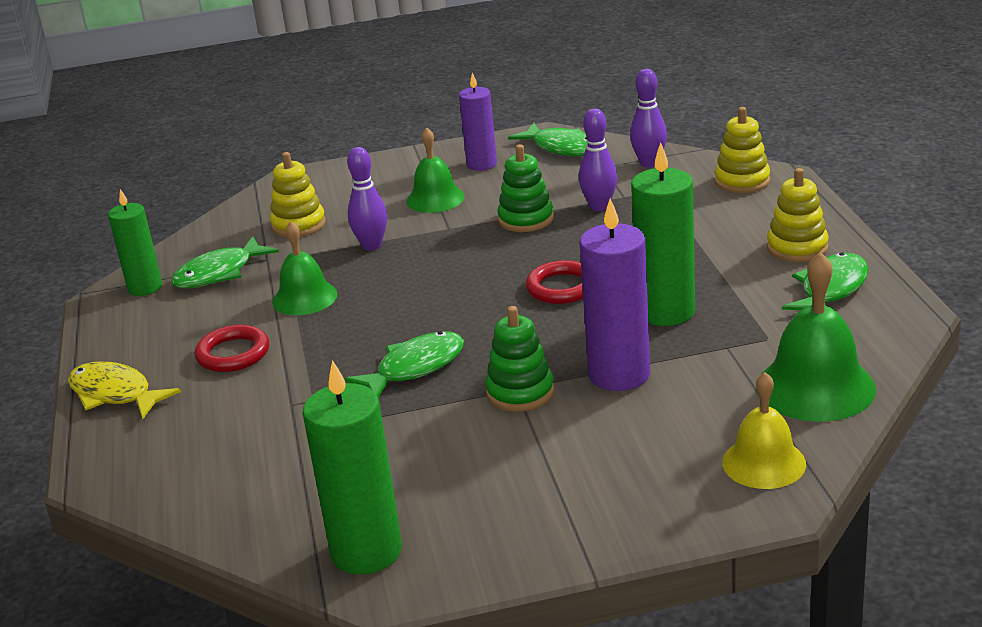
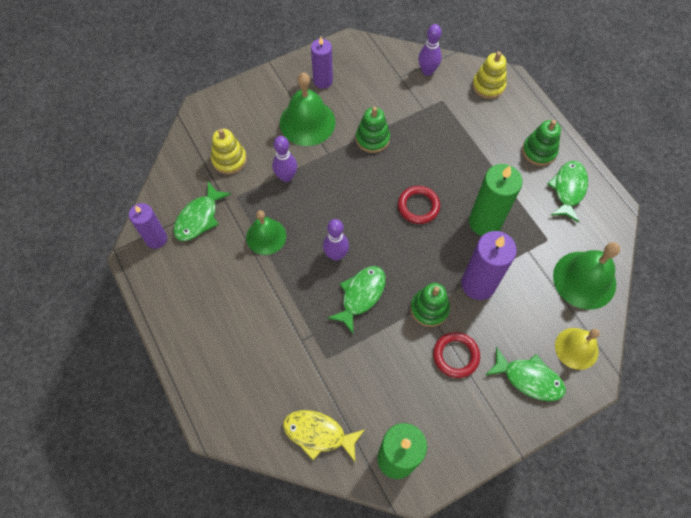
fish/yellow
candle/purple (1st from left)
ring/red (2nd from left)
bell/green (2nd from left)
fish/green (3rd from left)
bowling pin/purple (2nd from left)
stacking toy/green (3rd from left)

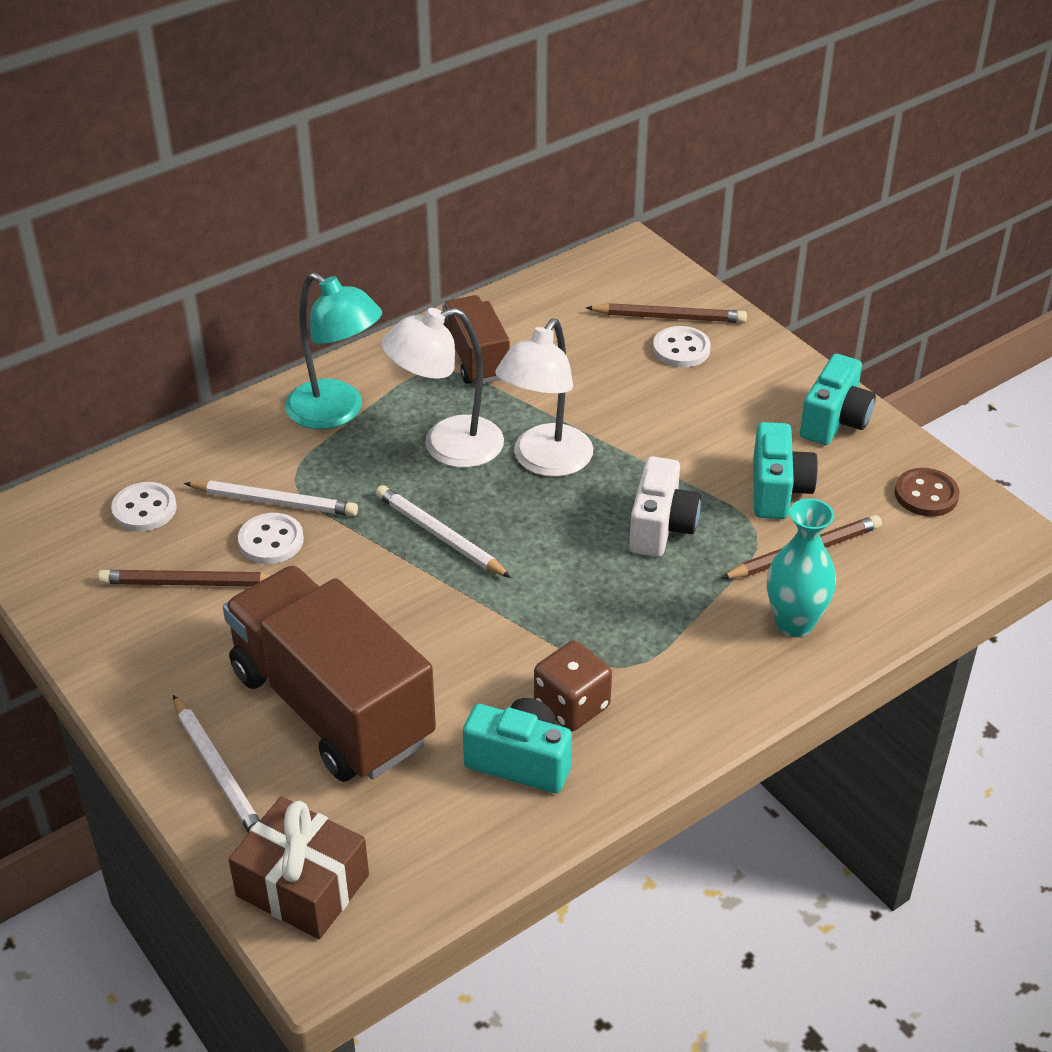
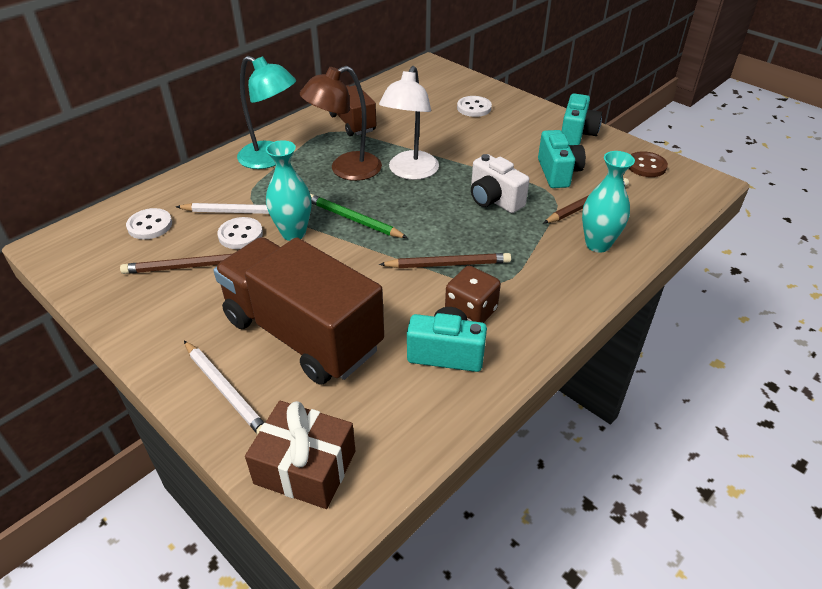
pencil/green
lamp/brown
pencil/brown (2nd from left)
camera/white
vase/turquoise (1st from left)

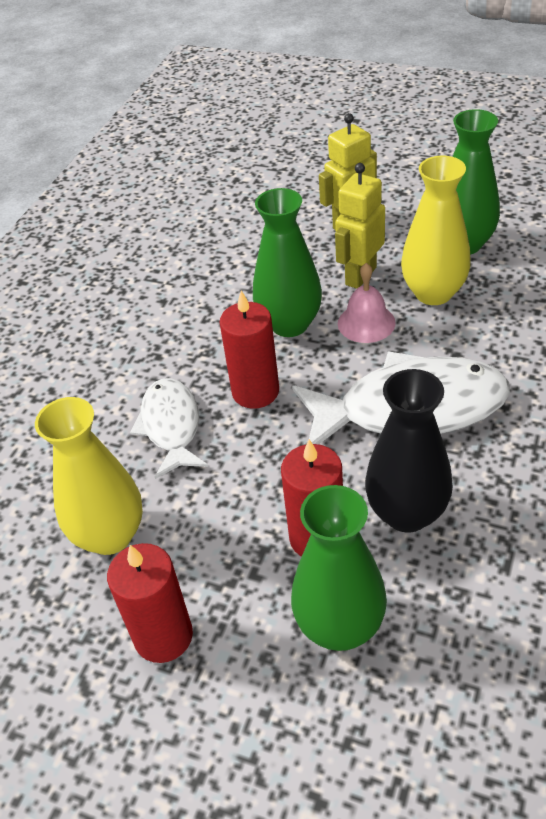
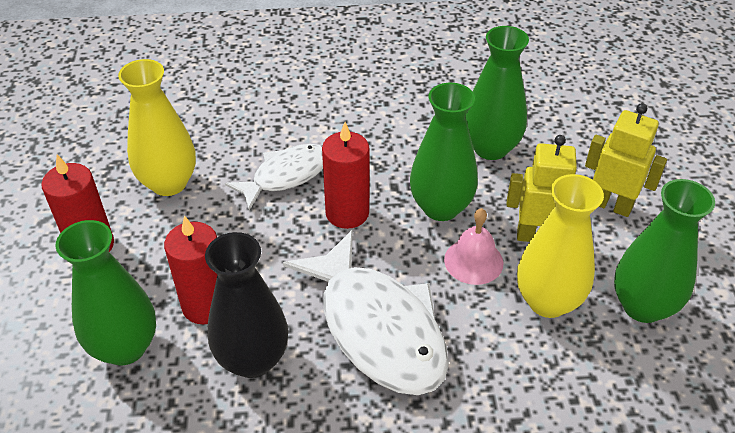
vase/green (3rd from left)

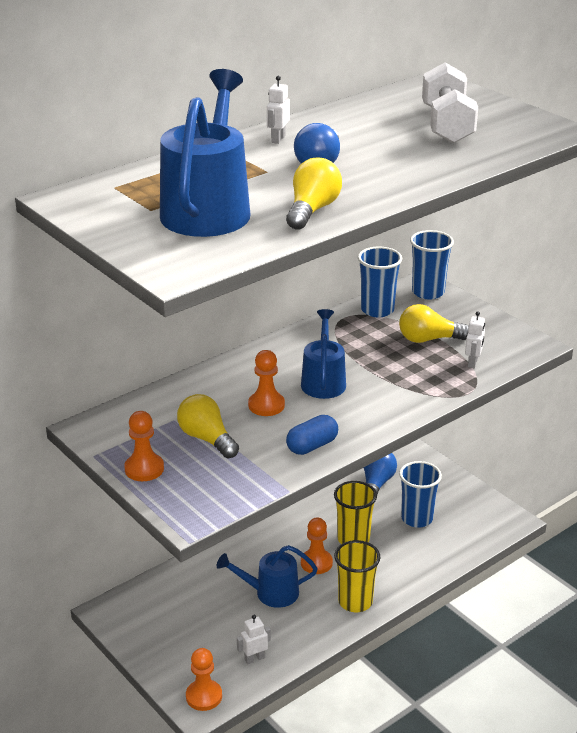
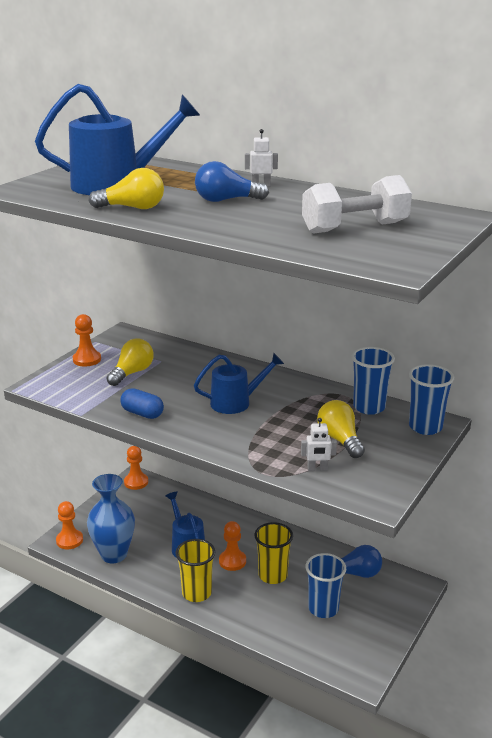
vase/blue
pawn/orange (3rd from left)

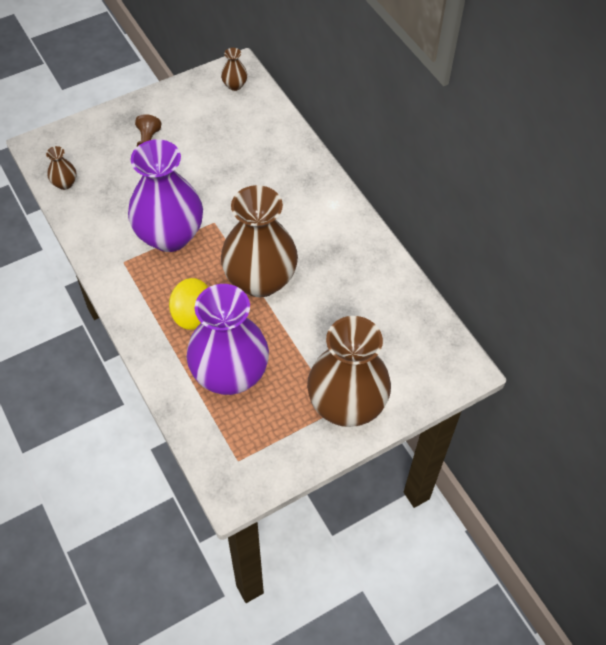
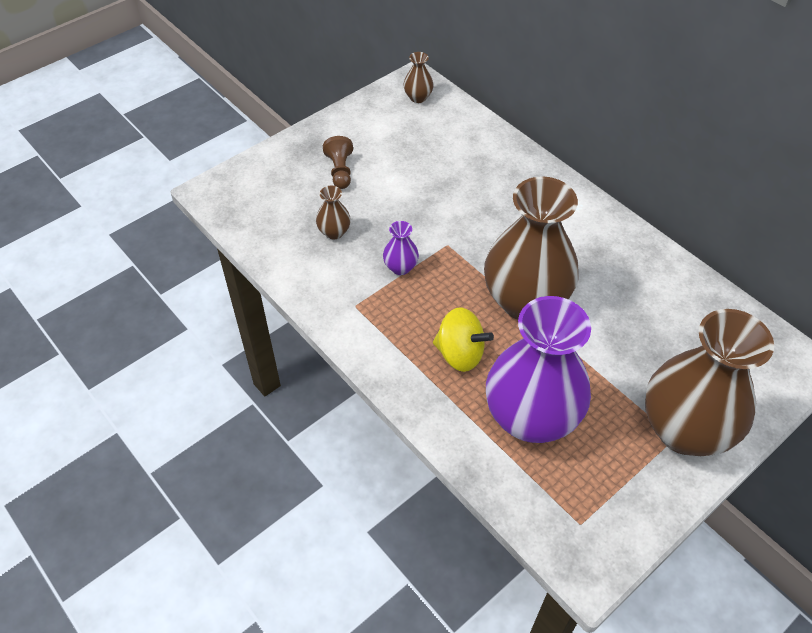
vase/brown (1st from left)
vase/purple (1st from left)

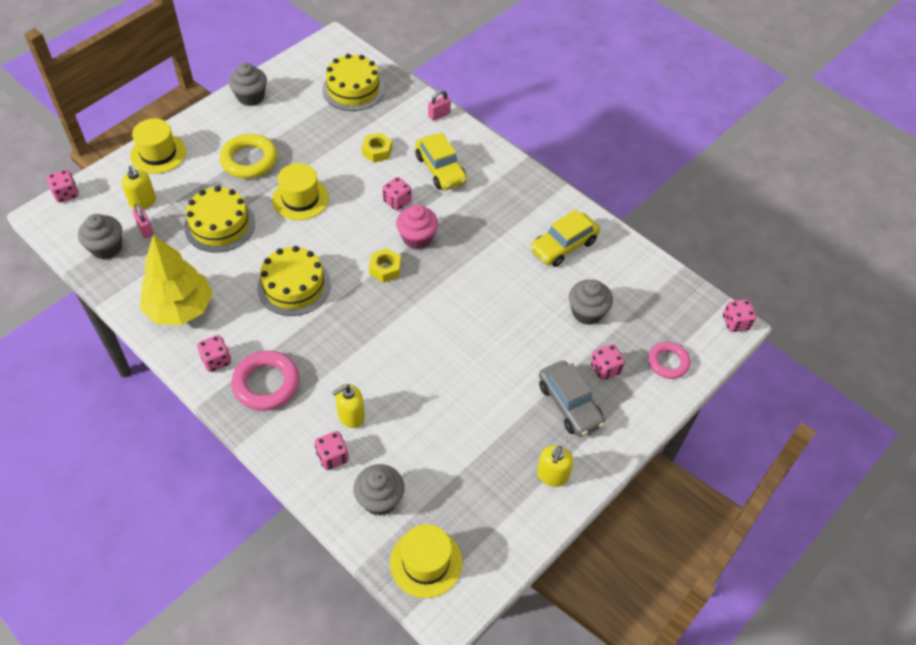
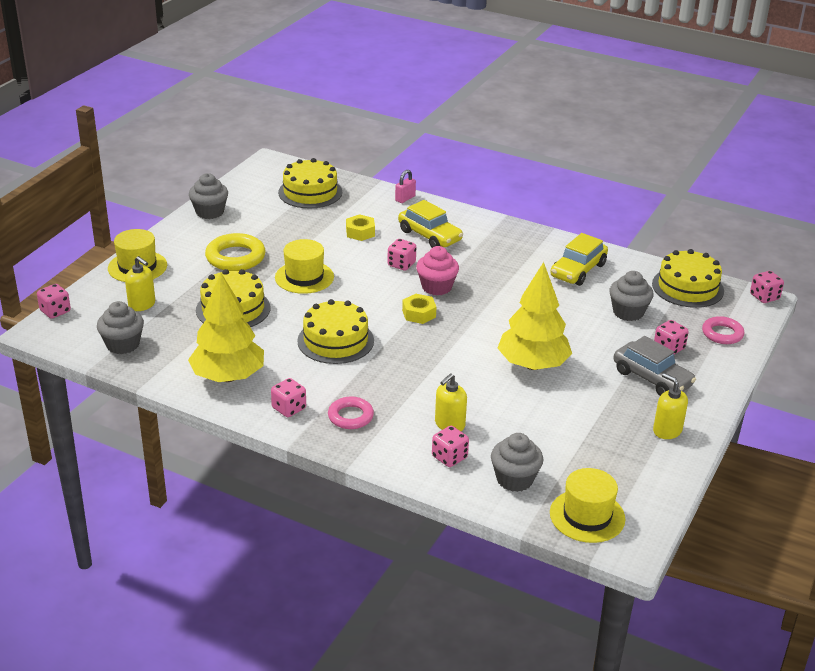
padlock/pink (1st from left in the first image)
ring/pink (1st from left)
soap dispenser/yellow (3rd from left)
tree/yellow (2nd from left)
cake/yellow (4th from left)

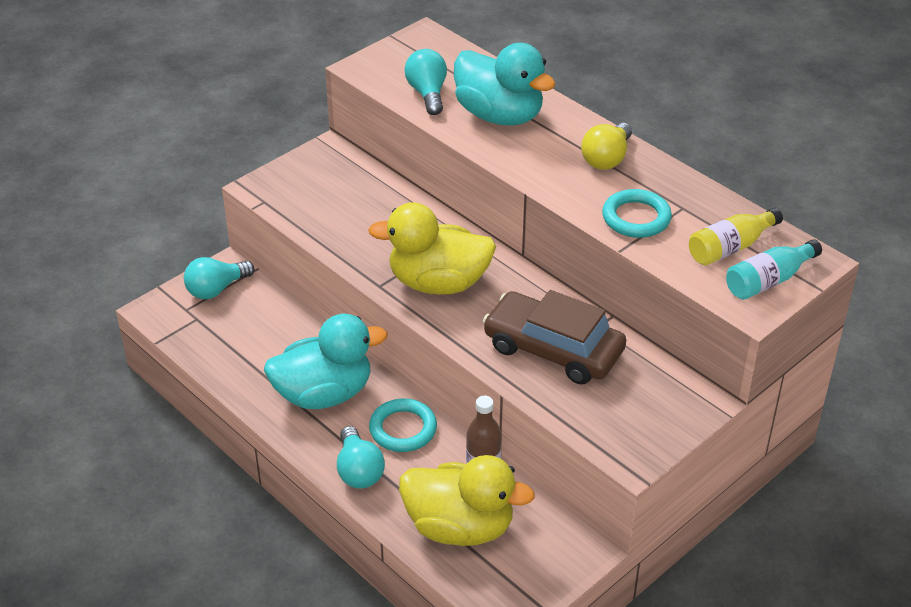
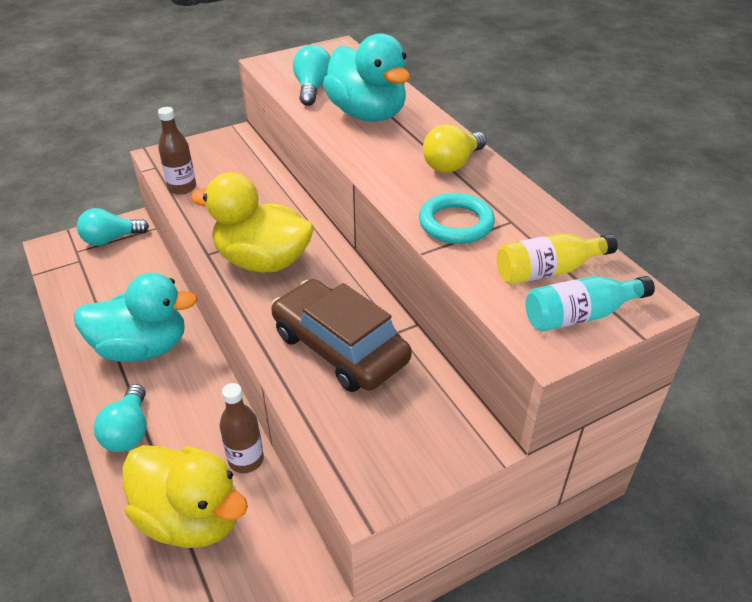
ring/turquoise (1st from left in the first image)
bottle/brown (1st from left)

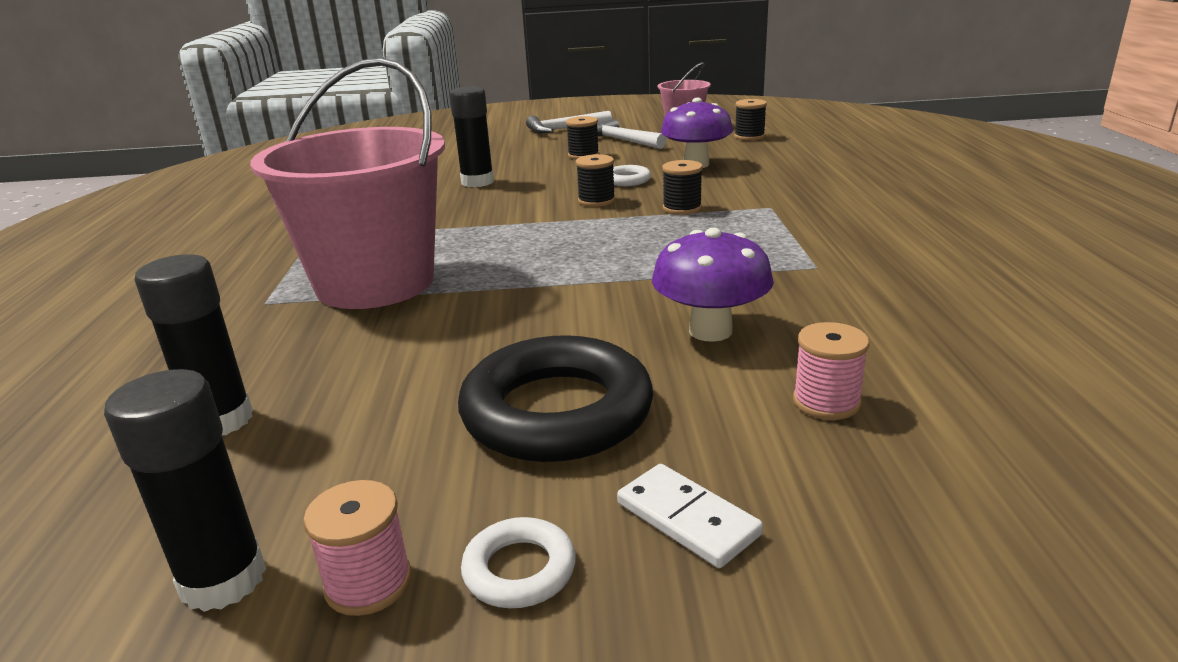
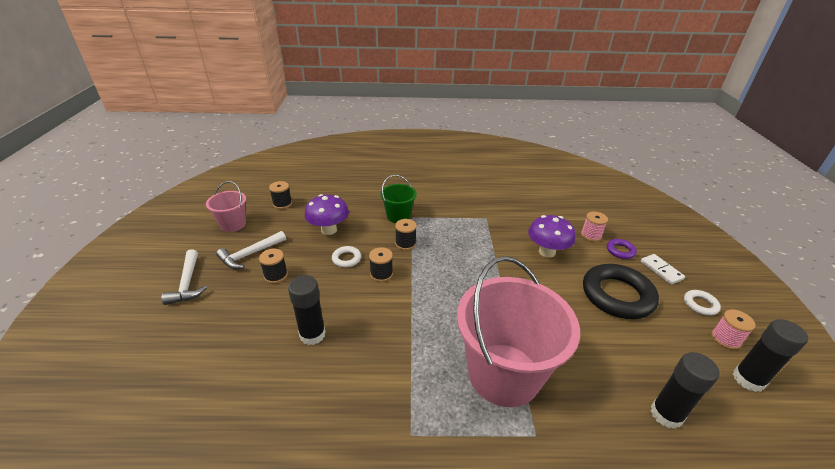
domino/white
bucket/green
ring/purple

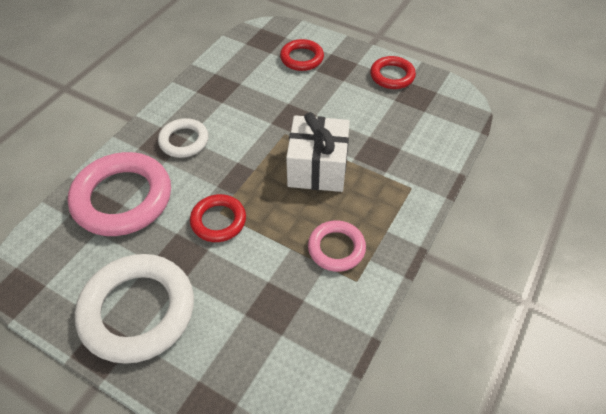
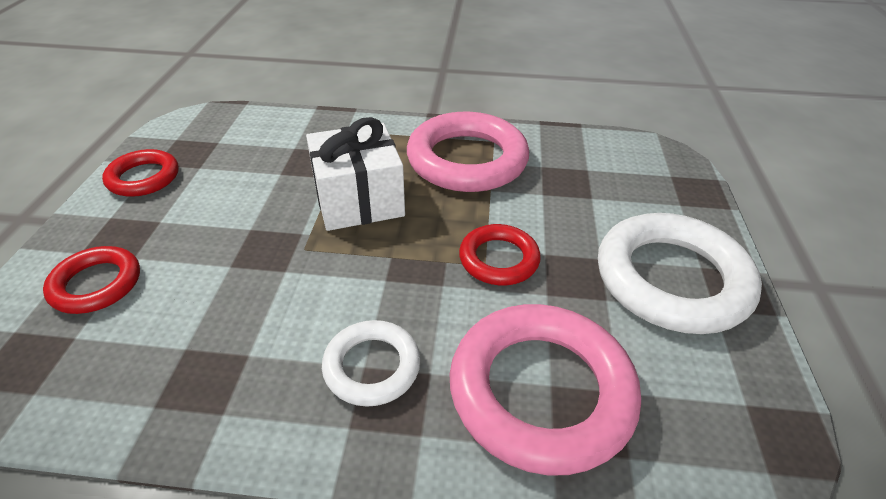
ring/pink (1st from left)

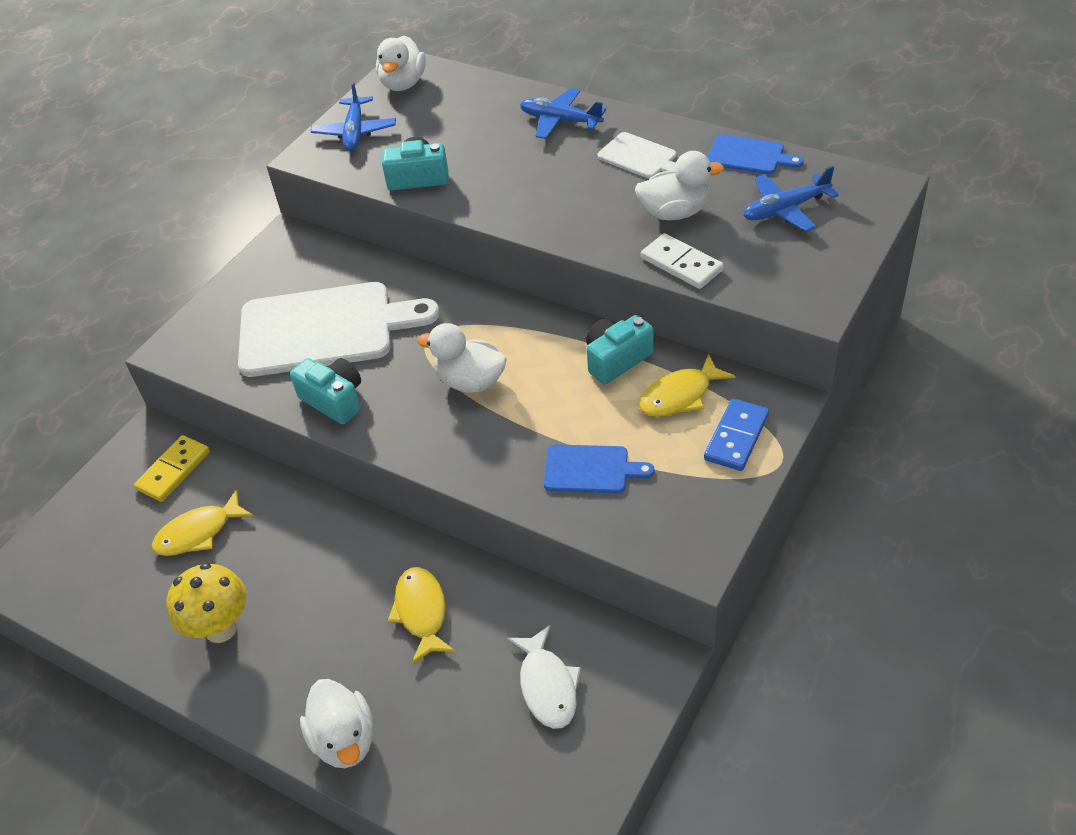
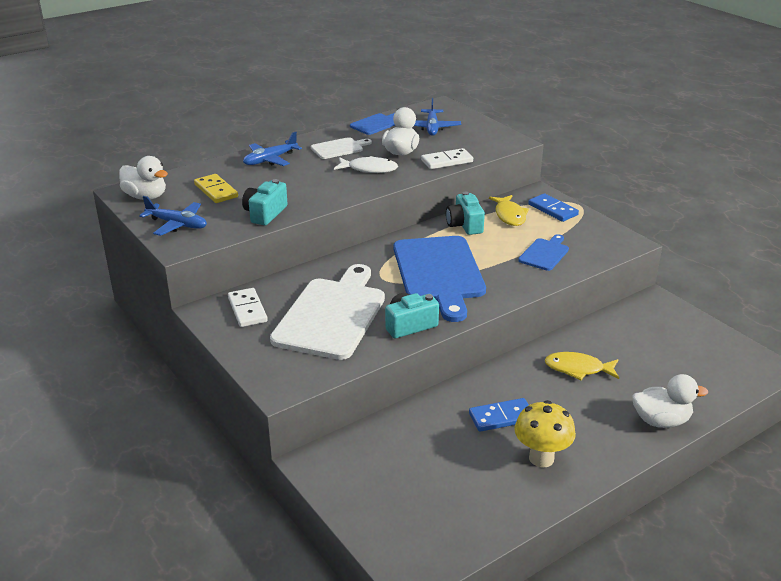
domino/yellow
fish/yellow (1st from left in the first image)
cutting board/blue (2nd from left)
fish/white
domino/white (1st from left)
domino/blue (1st from left)

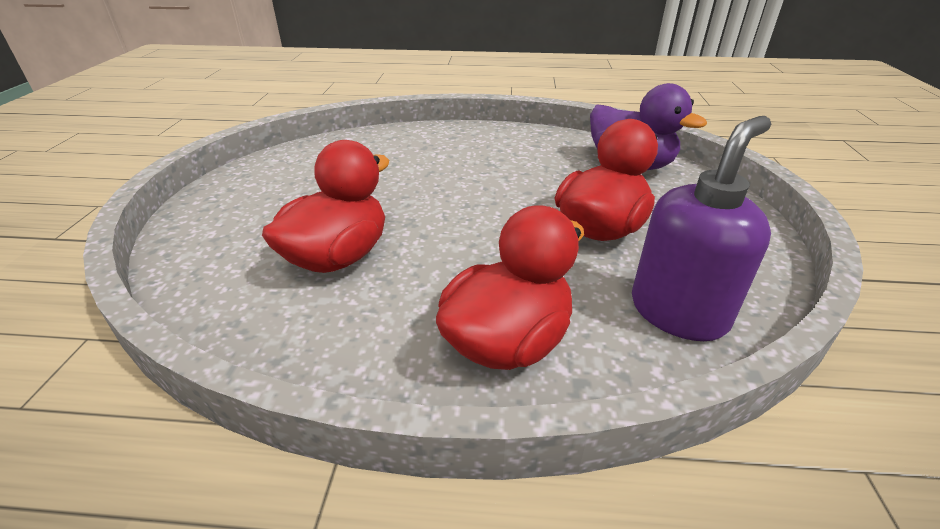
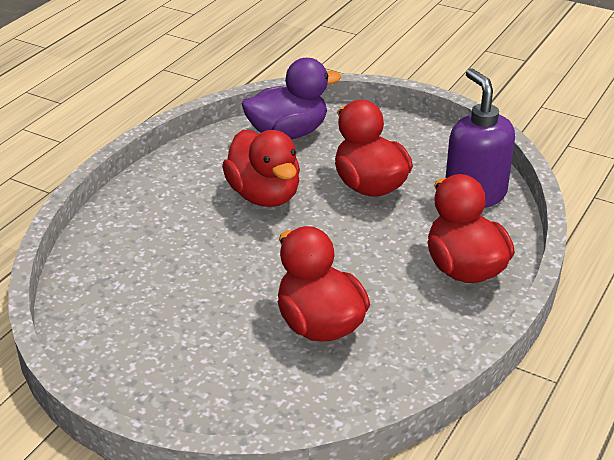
duck/red (1st from left)

